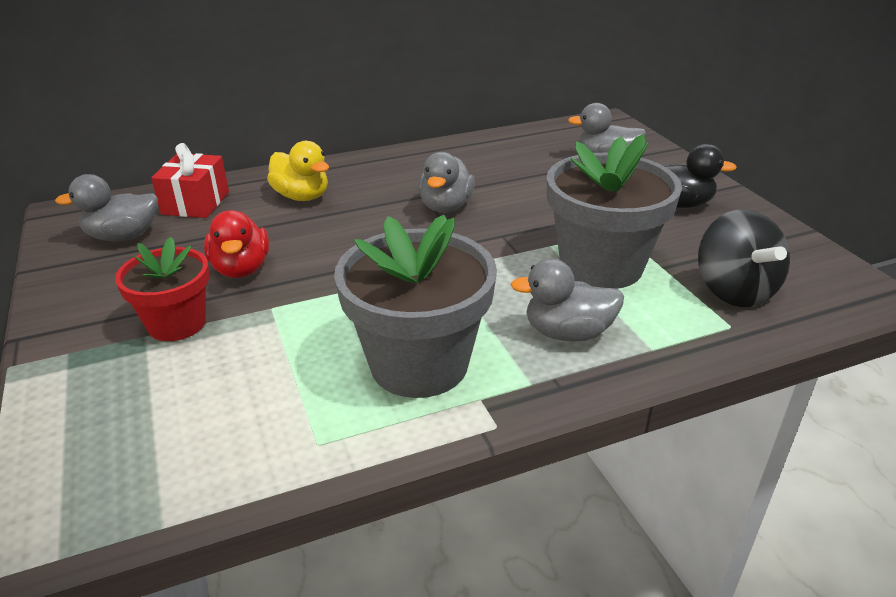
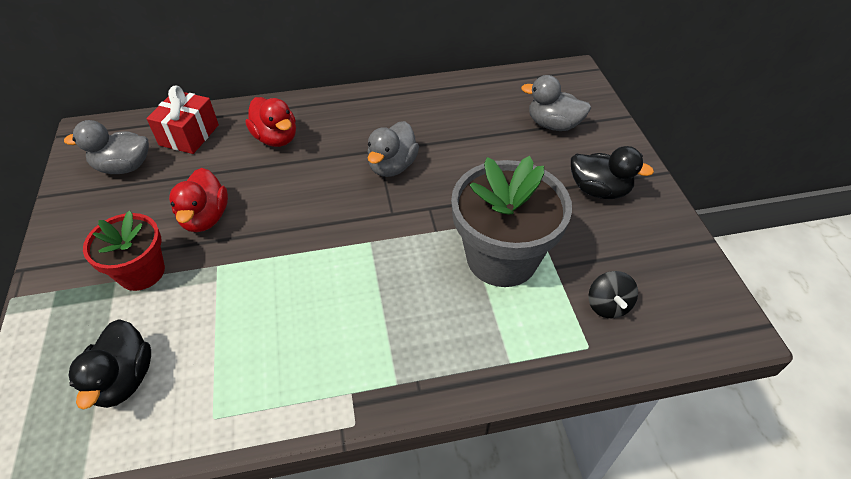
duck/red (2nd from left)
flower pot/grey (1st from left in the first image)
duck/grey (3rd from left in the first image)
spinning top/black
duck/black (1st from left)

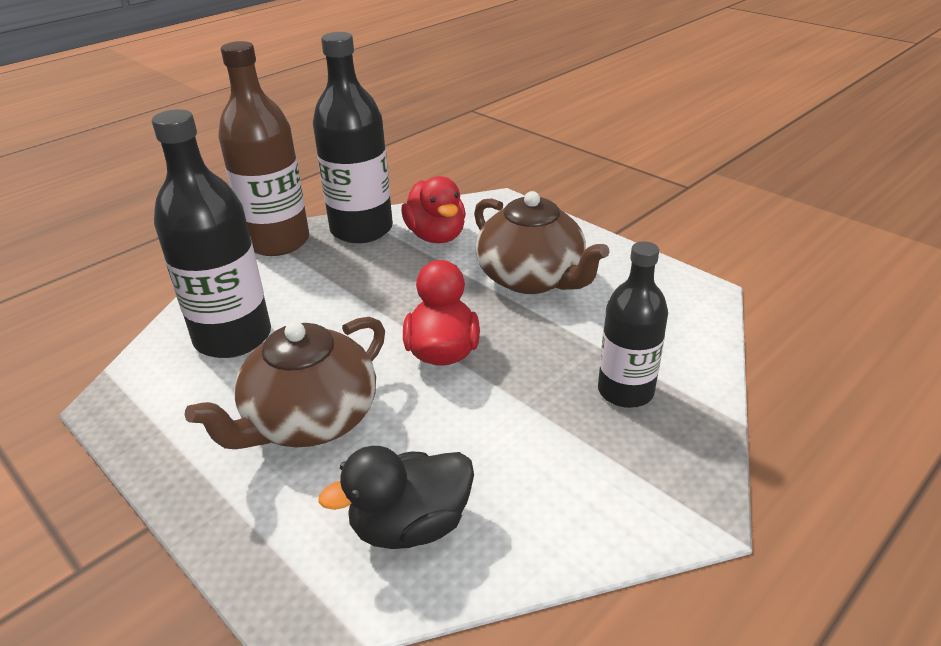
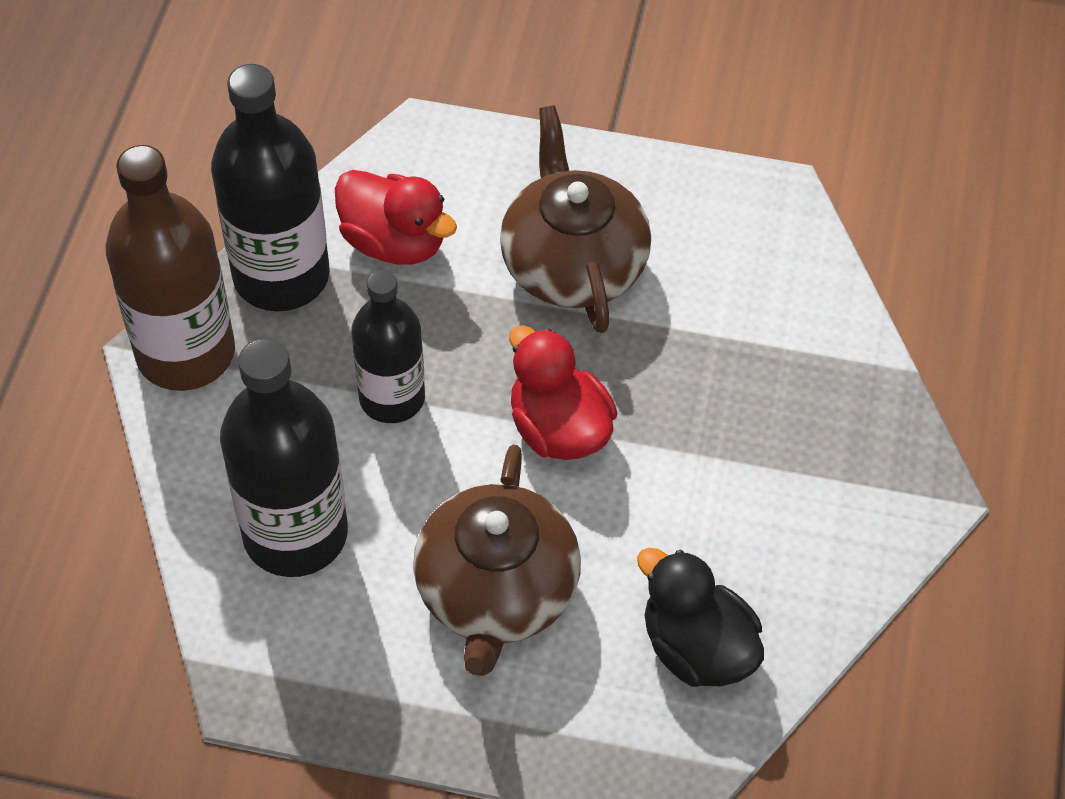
duck/black
teapot/brown (2nd from left)
bottle/black (3rd from left)

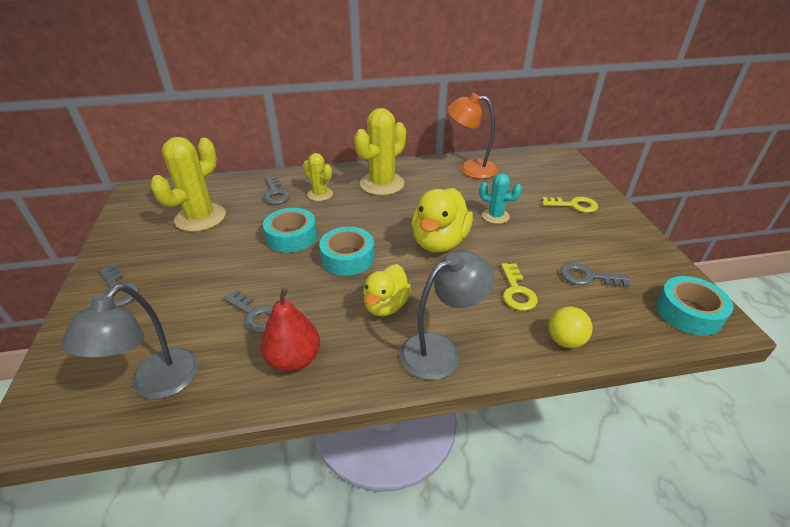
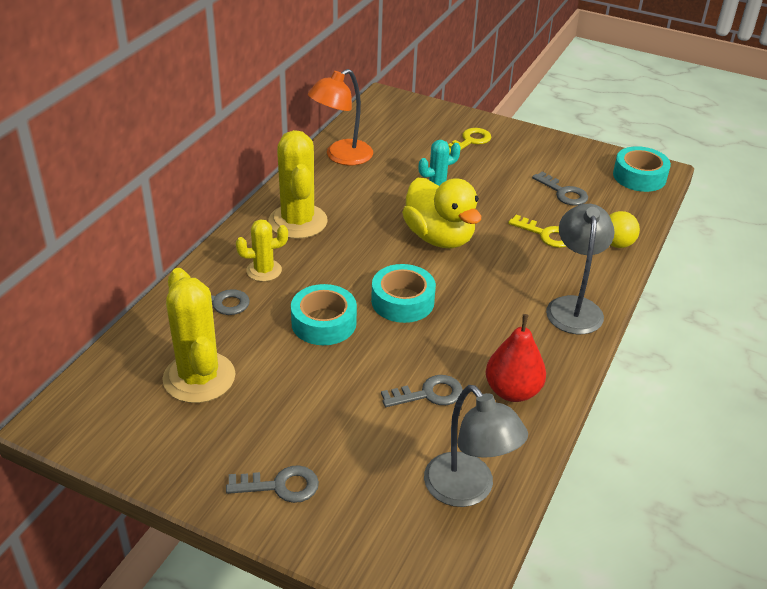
duck/yellow (1st from left in the first image)
key/grey (4th from left)

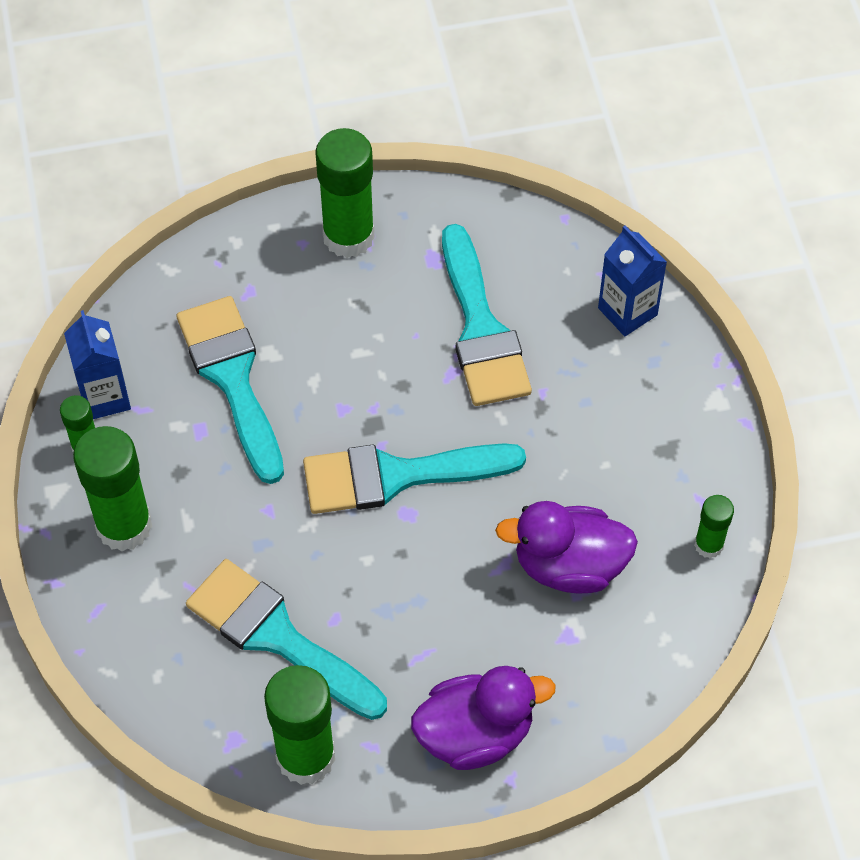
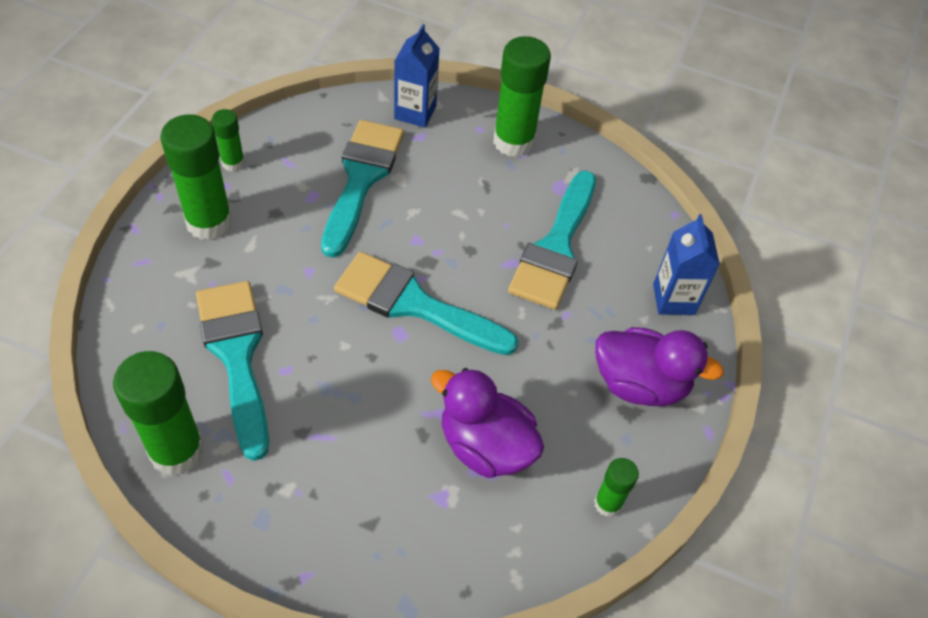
carton/blue (1st from left)
duck/purple (2nd from left)

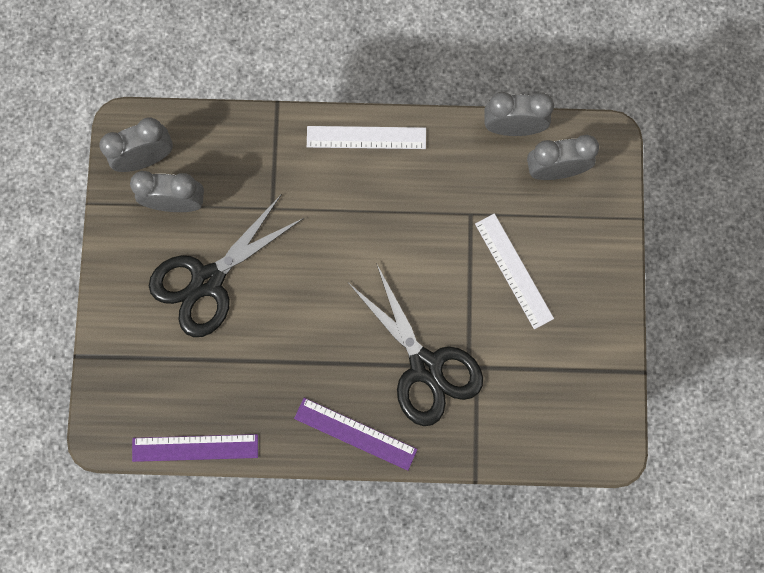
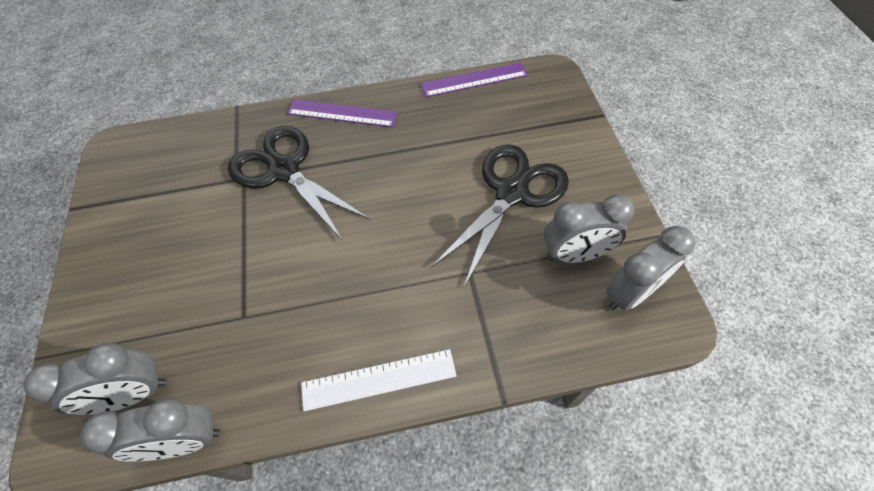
ruler/white (2nd from left in the first image)

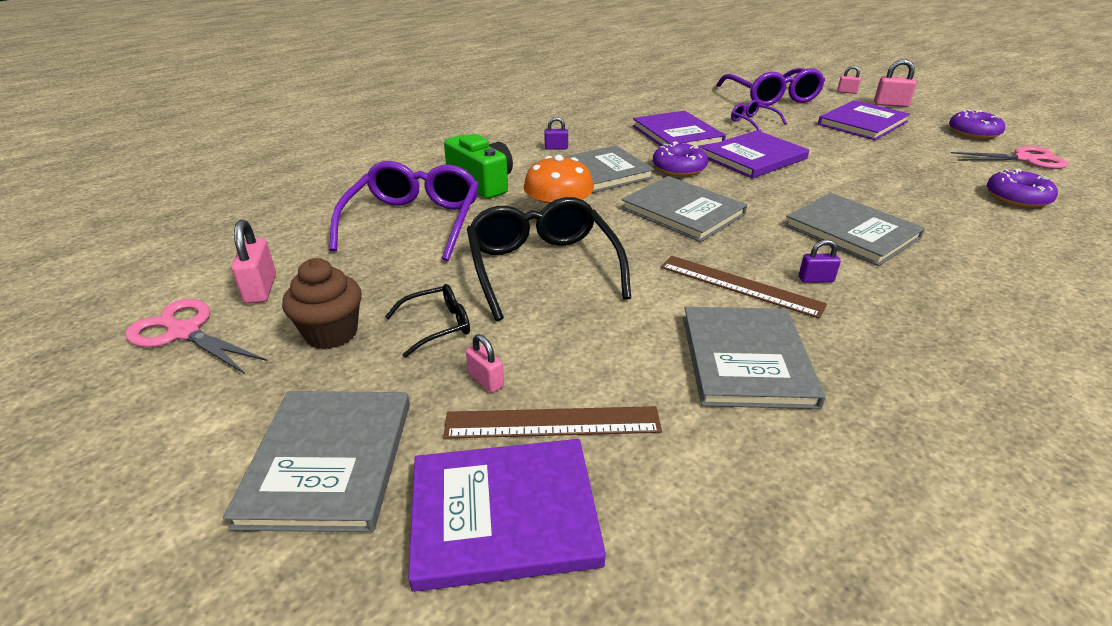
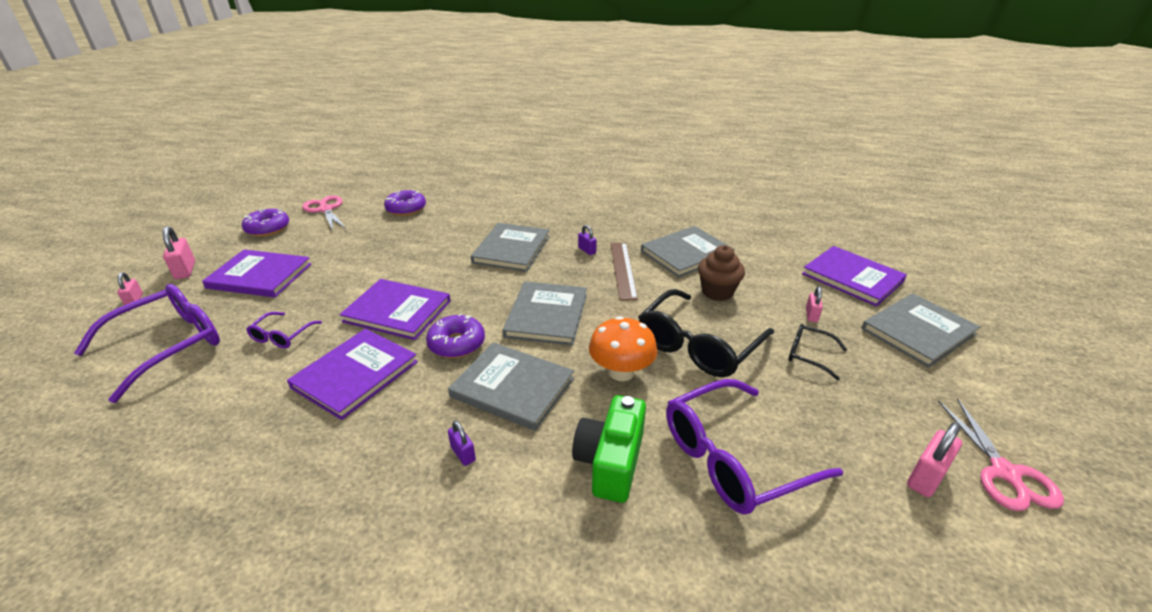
cupcake/brown
ruler/brown (1st from left in the first image)

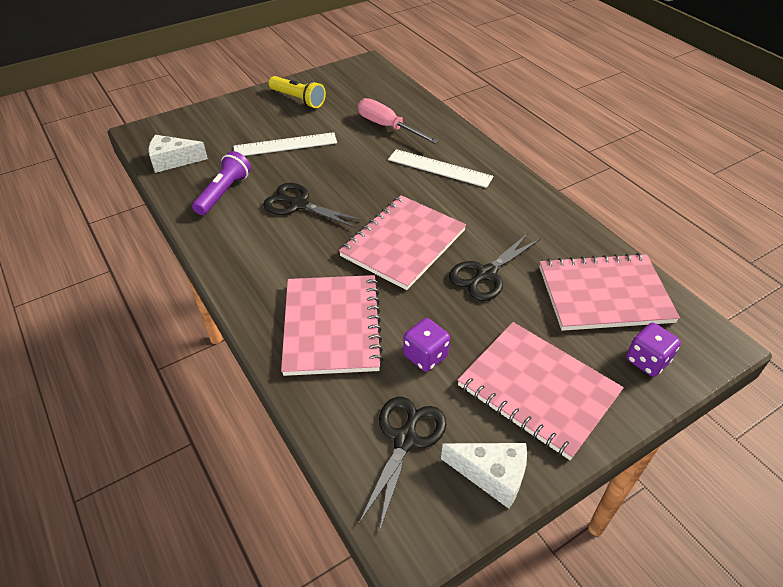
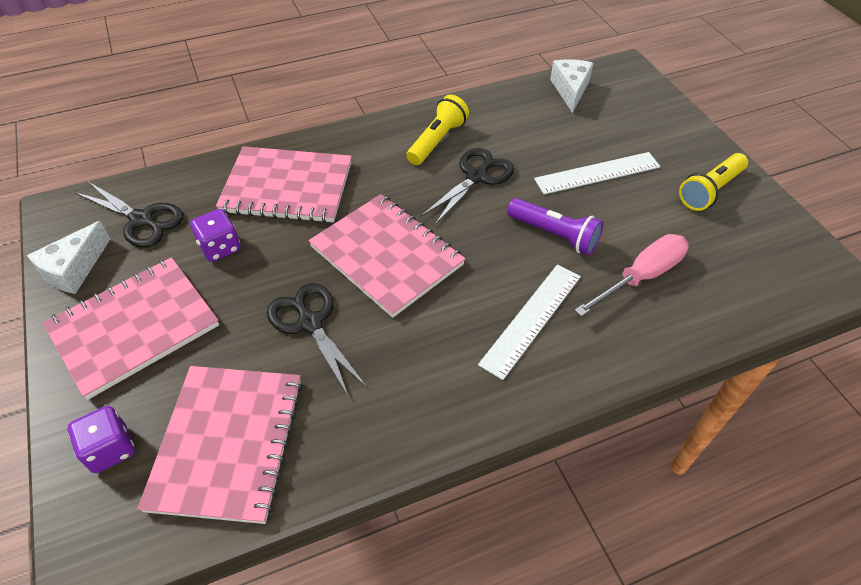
flashlight/purple
ruler/white (2nd from left)
flashlight/yellow (1st from left)

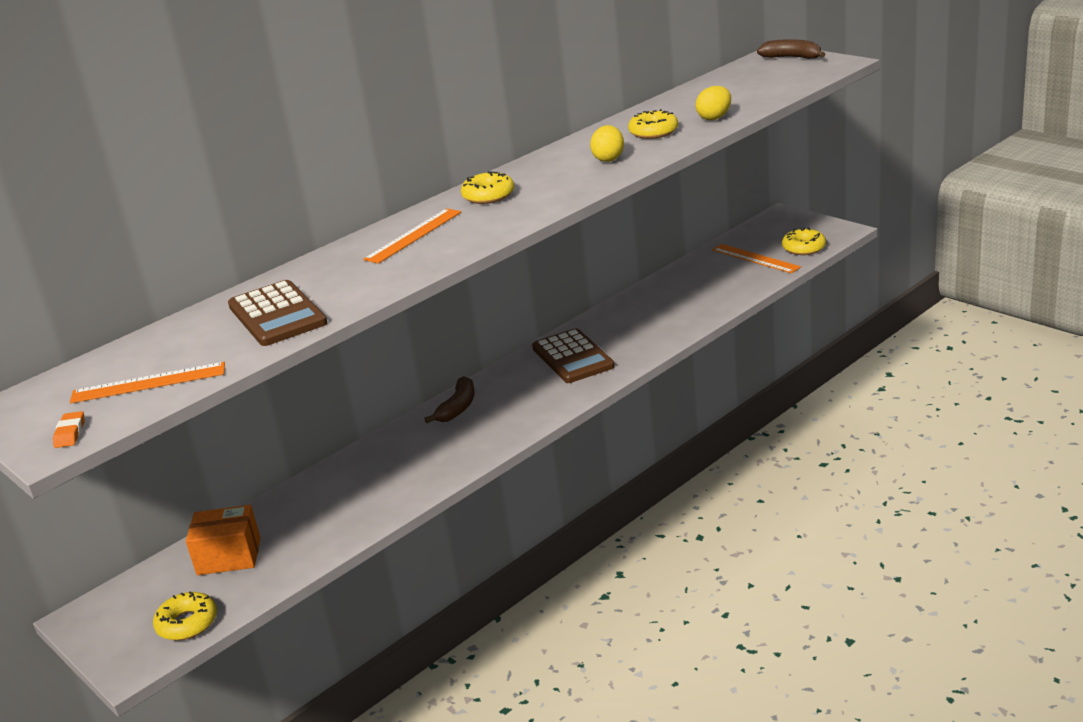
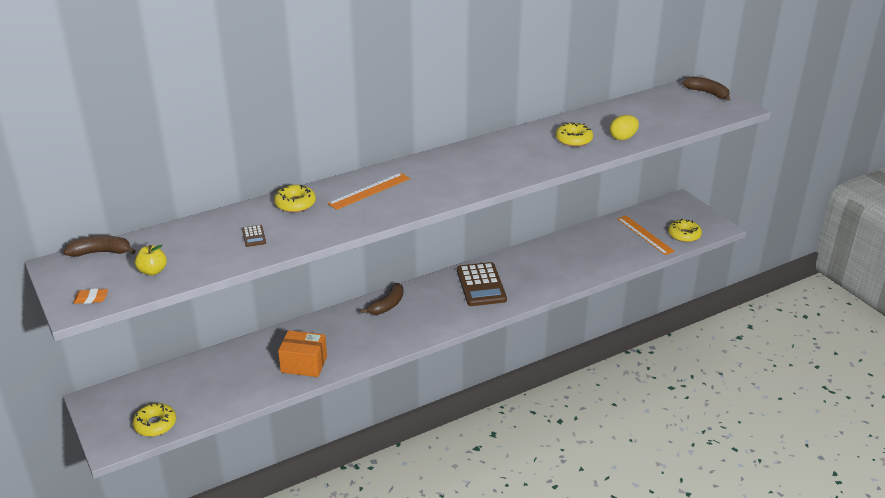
eraser/orange
apple/yellow
box/orange
calculator/brown (1st from left)
donut/yellow (2nd from left)
egg/yellow (1st from left in the first image)
banana/brown (1st from left)

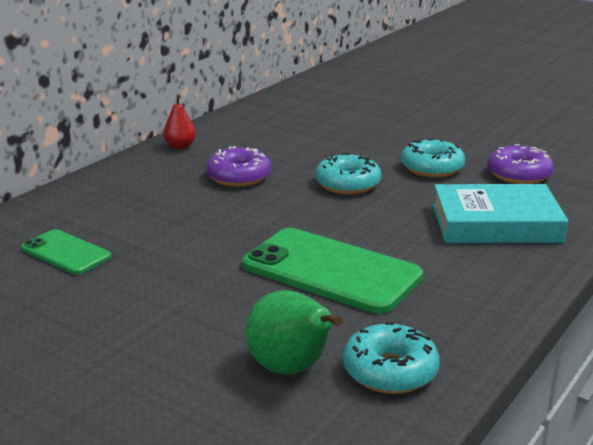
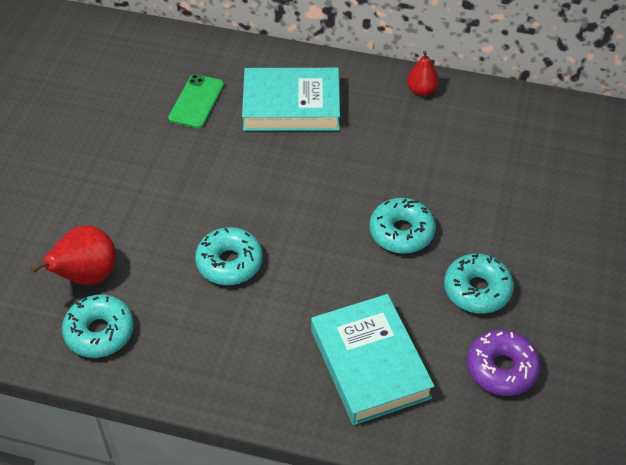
donut/purple (1st from left in the first image)
donut/turquoise (2nd from left)
pear/red (1st from left)
book/turquoise (1st from left)

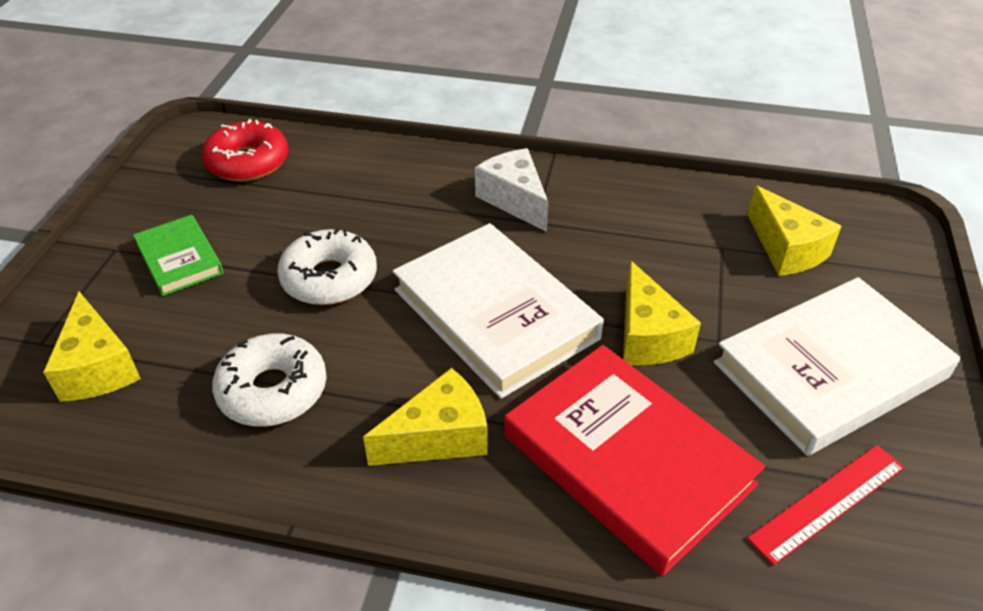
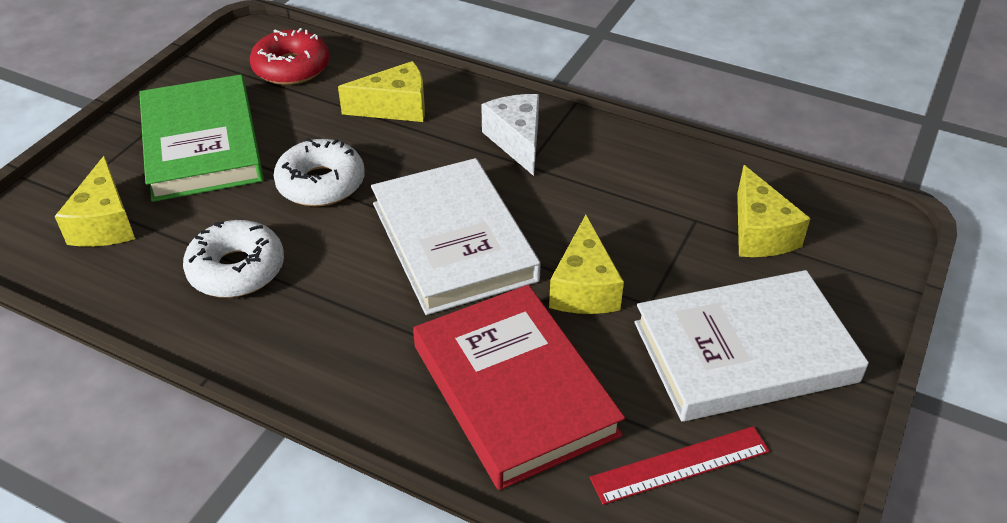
book/green
cheese/yellow (2nd from left)

